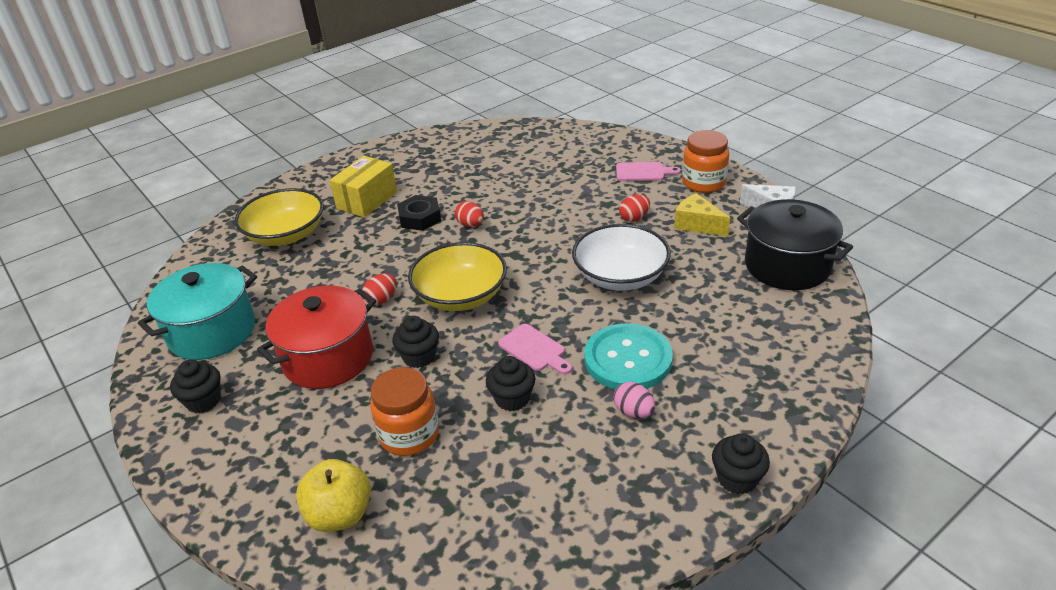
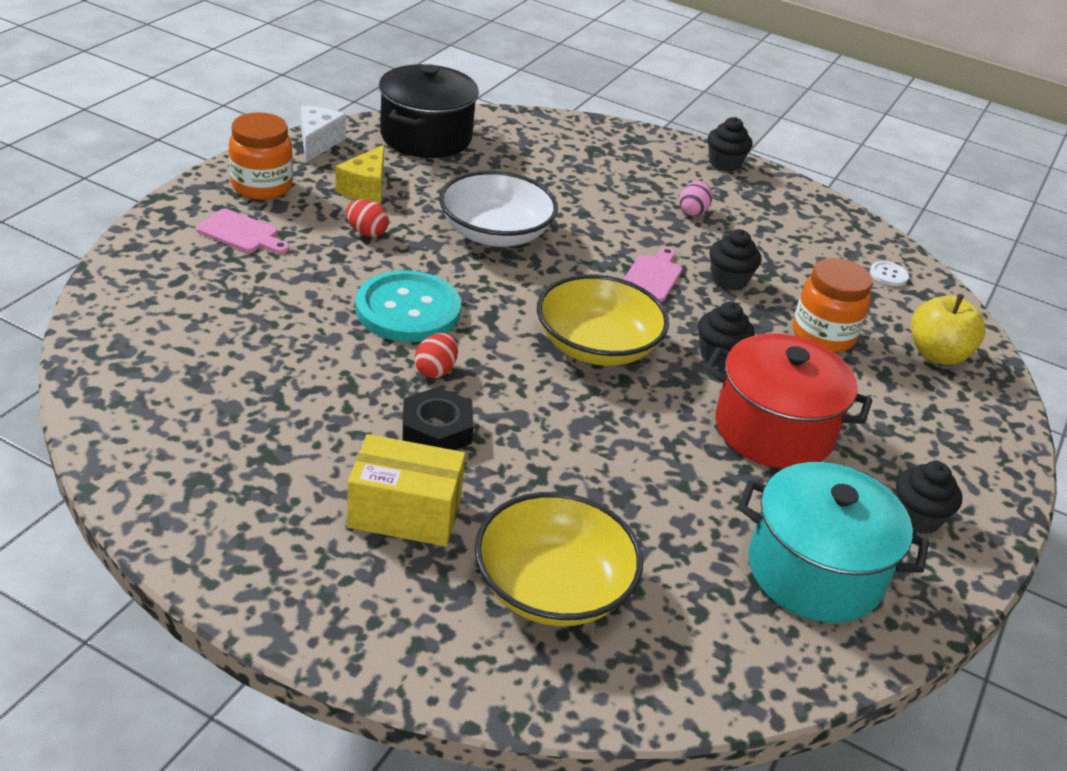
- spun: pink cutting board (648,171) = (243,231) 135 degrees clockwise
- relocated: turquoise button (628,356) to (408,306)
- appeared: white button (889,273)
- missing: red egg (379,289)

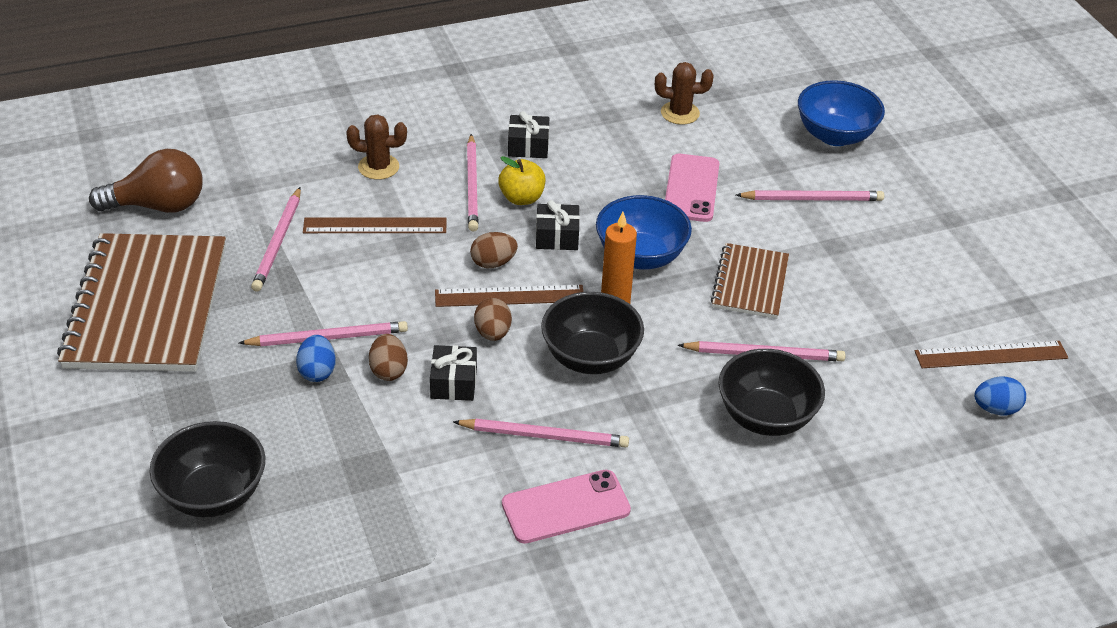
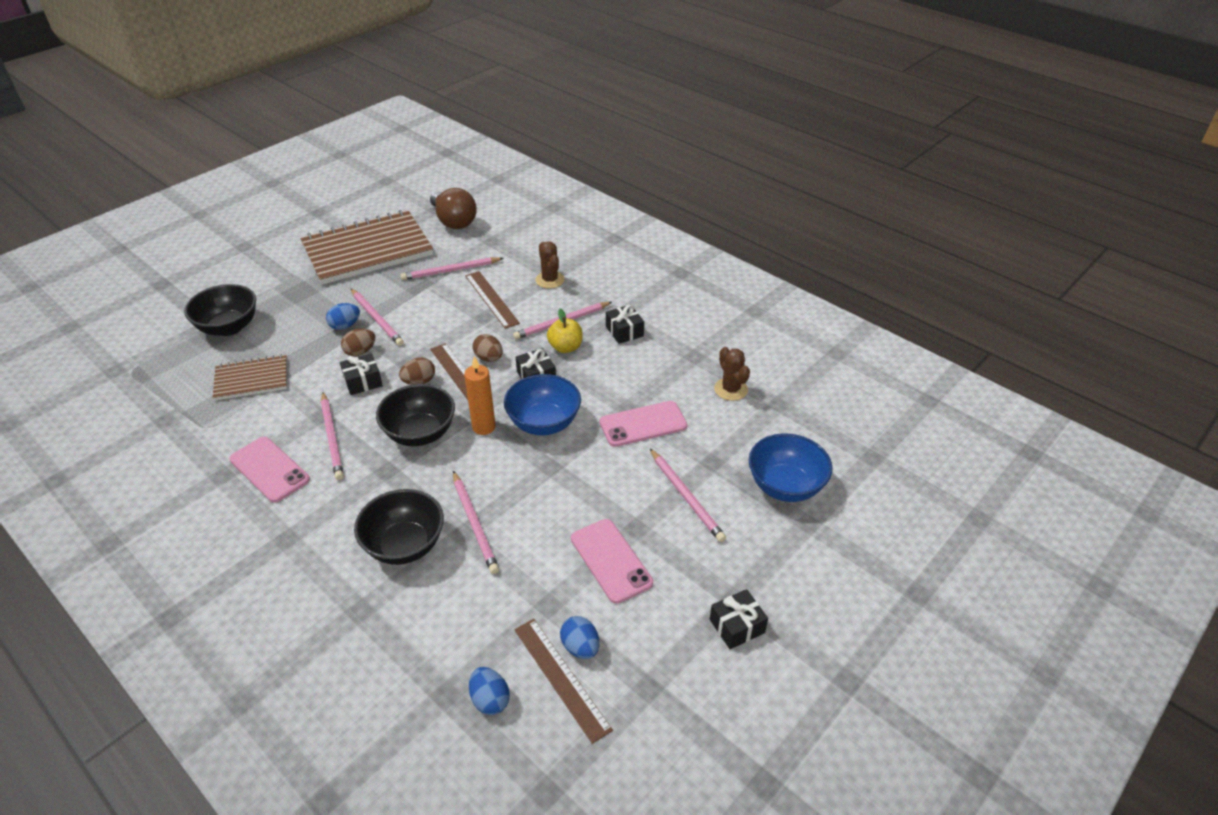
- relocated: brown notebook (750,281) to (250,377)
- appeared: blue egg (579,637)
- appeared: pink phone (612,561)
- appeared: black gift (739,619)

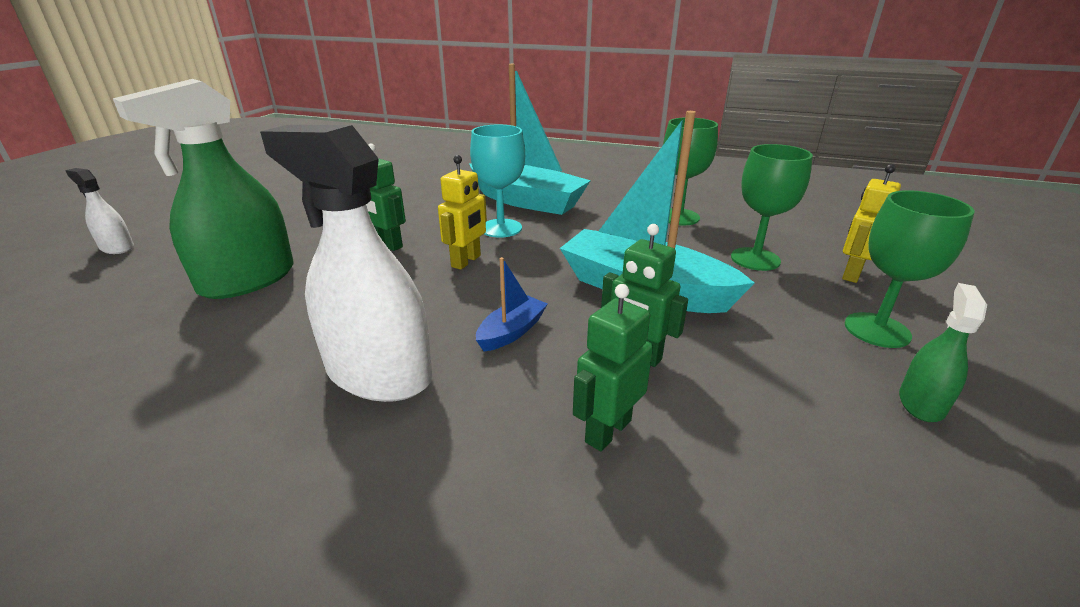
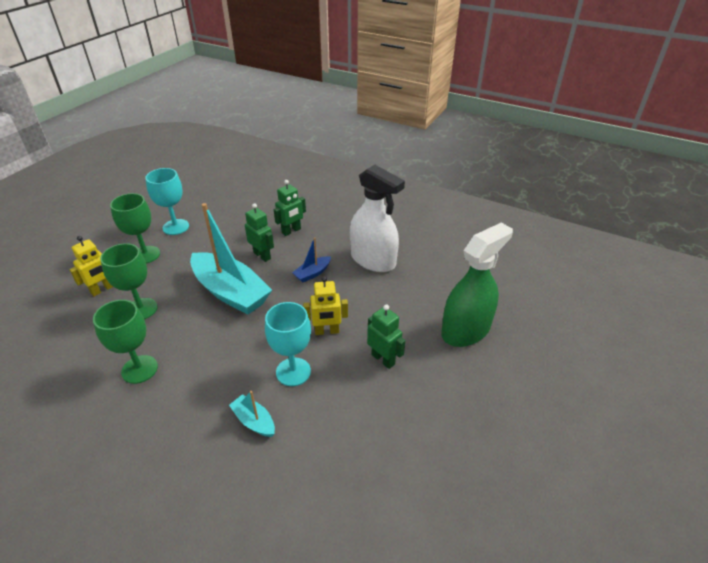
- exchanged: green spray bottle (943,352) to turquoise goblet (167,201)
- size: turquoise boat (530,139) = (252,414) x0.44
- spun: yellow robot (462,212) = (325,305) 135 degrees counterclockwise
- missing: white spray bottle (99,211)

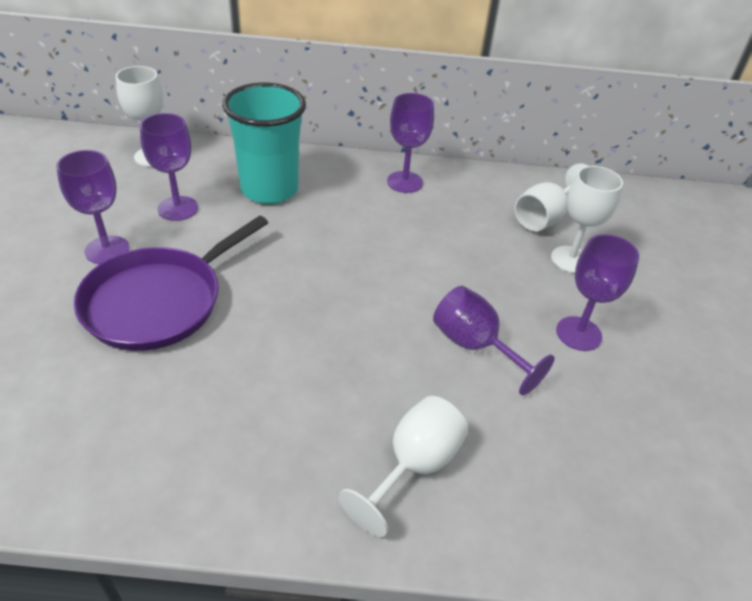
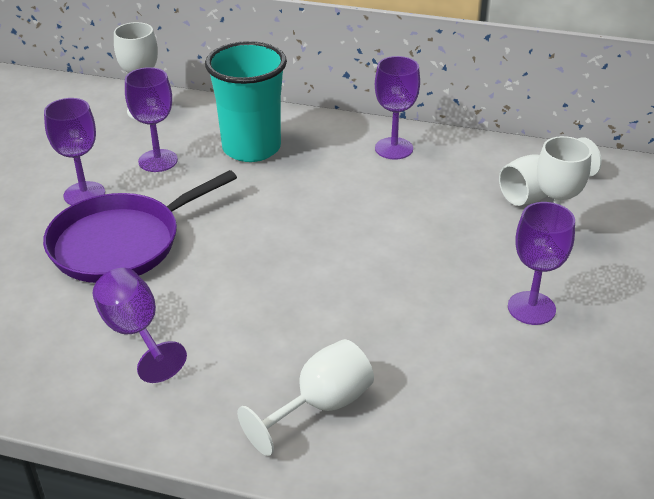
- relocated: purple goblet (494,341) to (140,325)

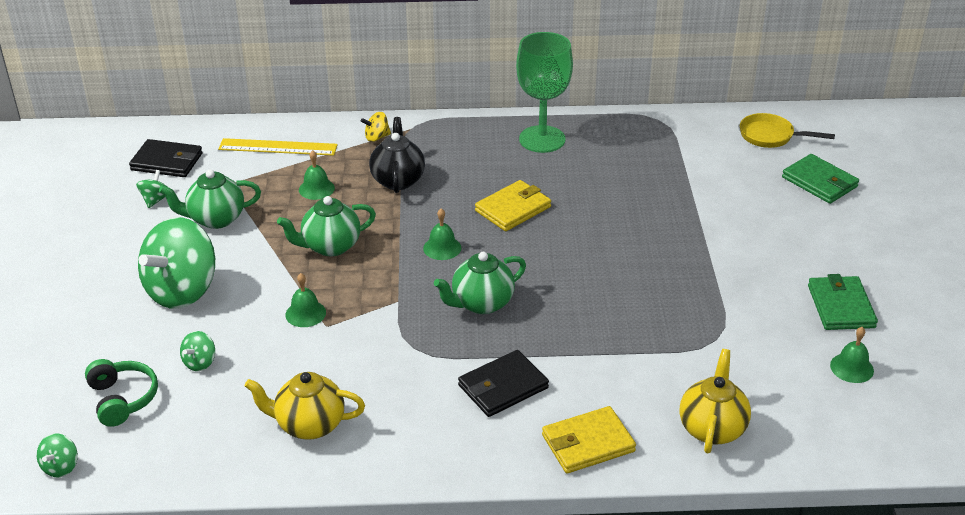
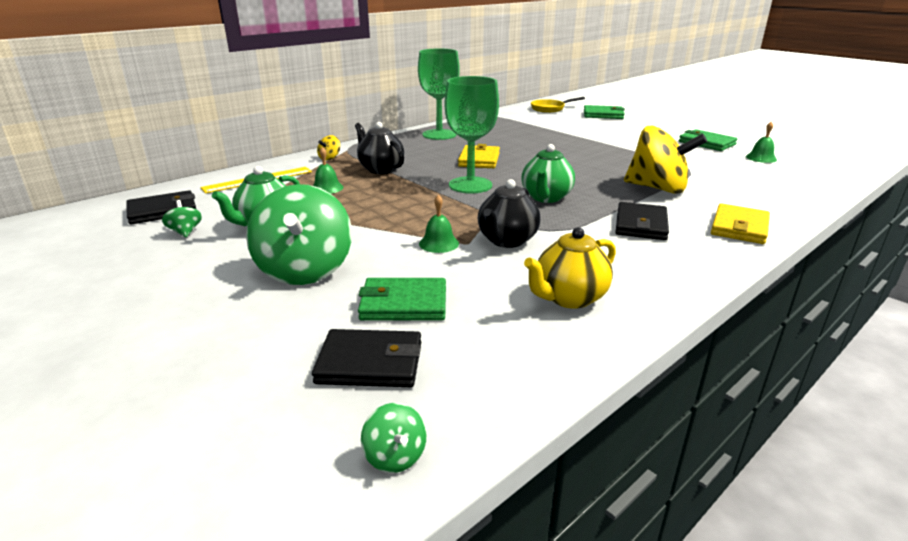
- exchanged: green headphones (121,393) to black wallet (366,358)
- exchanged: green spinning top (197,351) to green wallet (402,299)
- exchanged: green bell (442,234) to green goblet (472,134)
- appeared: black teapot (509,213)
- appeared: yellow spinning top (665,160)
- missing: green teapot (326,226)
- missing: yellow teapot (715,401)

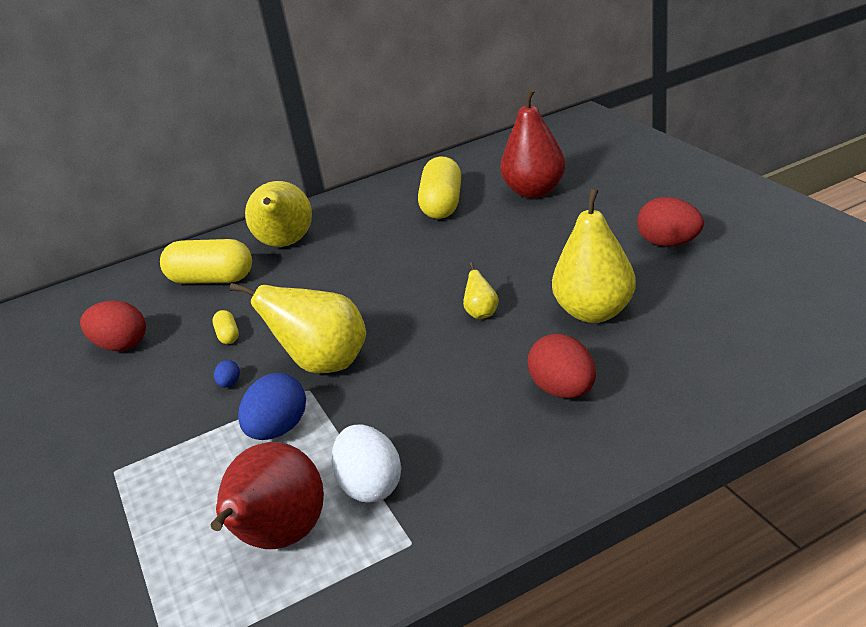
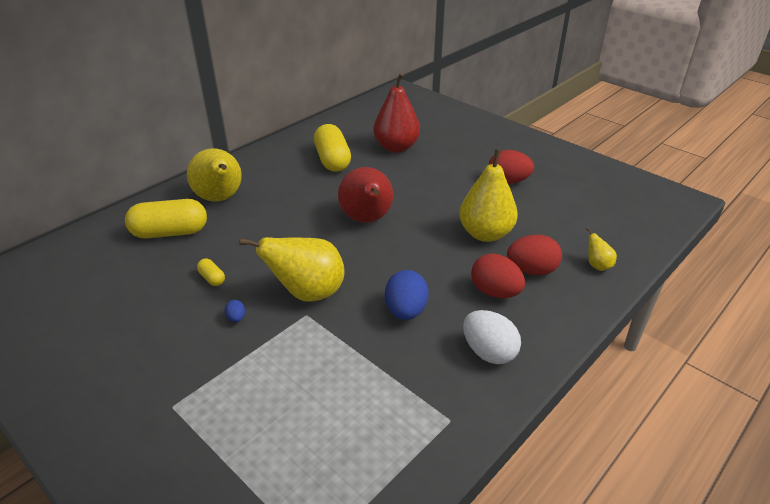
- relocated: red pear (267,495) to (365,195)
- relocated: blue egg (272,406) to (407,295)
- relocated: white egg (366,463) to (492,337)
- relocated: red egg (113,325) to (534,255)
- relocated: yellow pear (481,290) to (601,249)

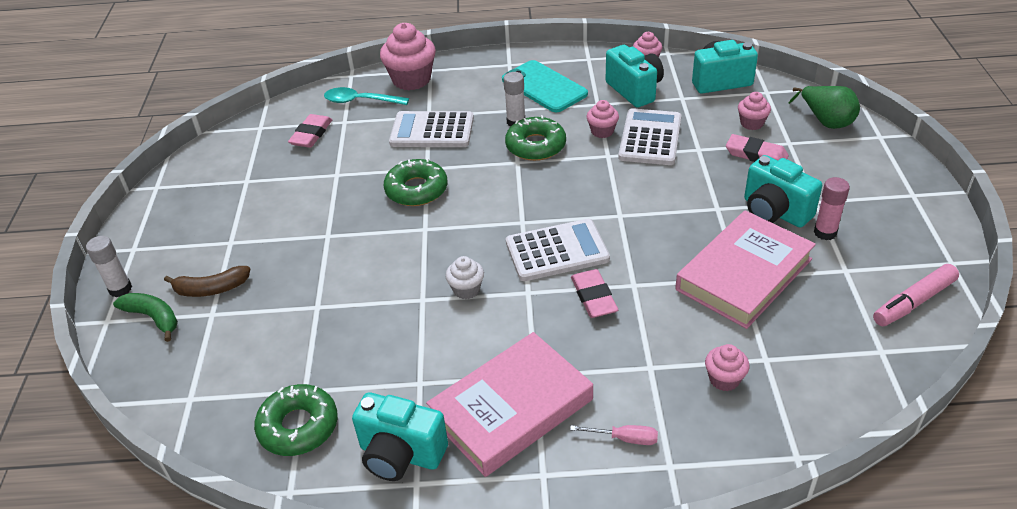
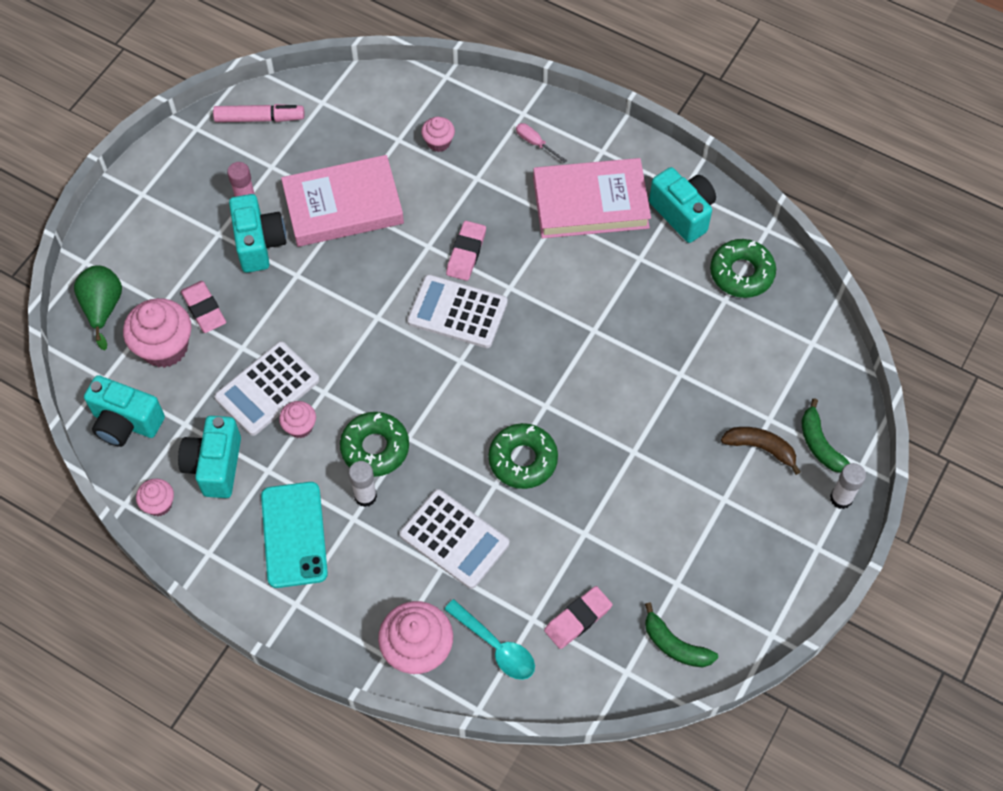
- size: pink cupcake (754,111) = (157,333) x1.87
- appeared: green banana (681,635)
- missing: white cupcake (464,277)

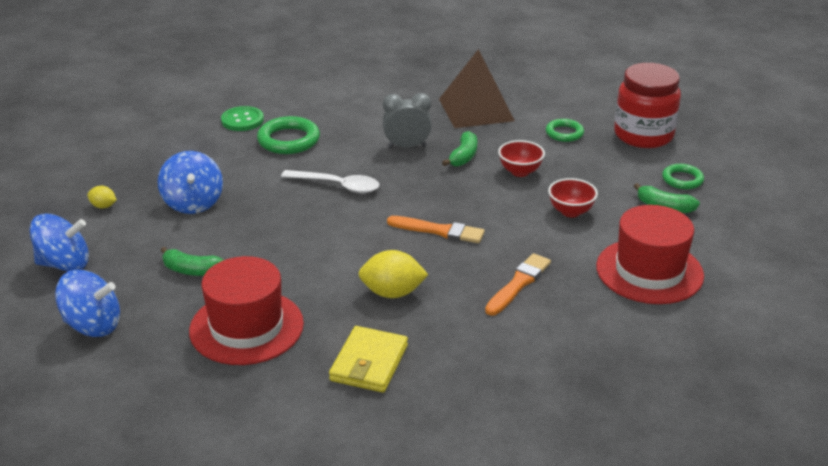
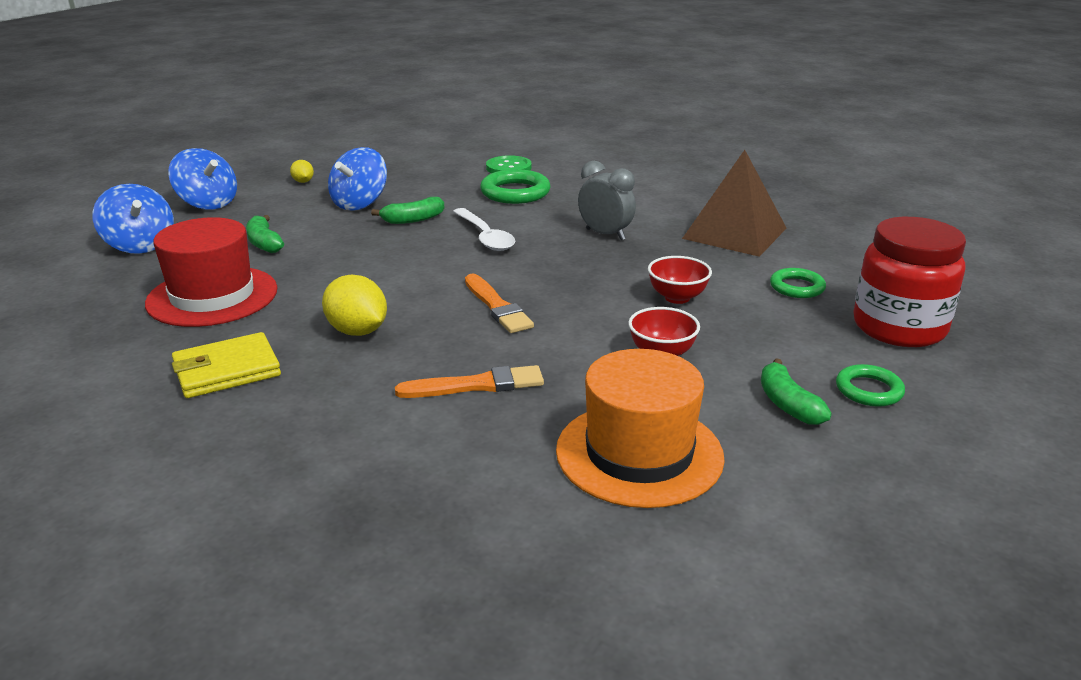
- relocated: green banana (459,149) to (408,210)
- colour: red hat (650,254) to orange hat (640,428)

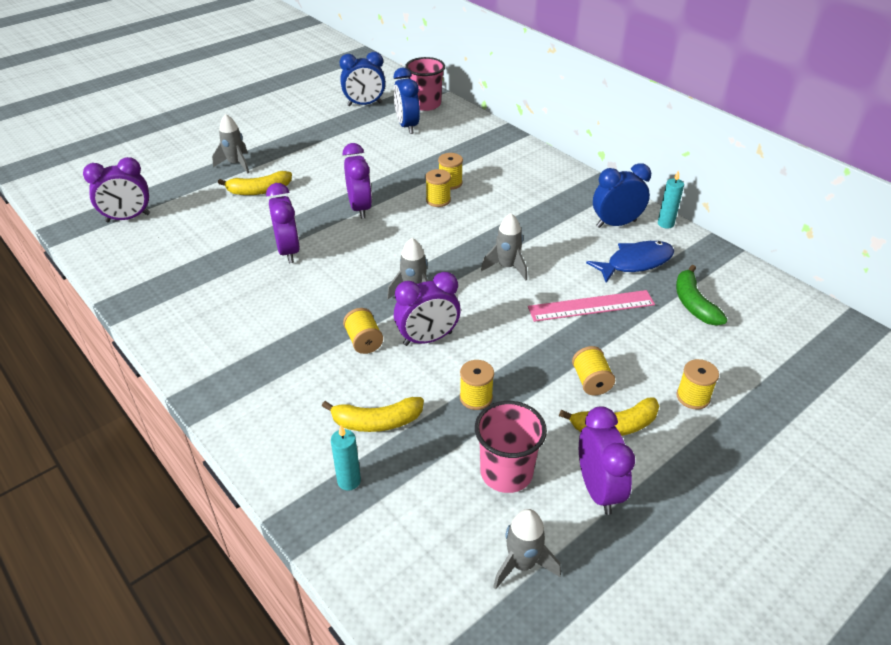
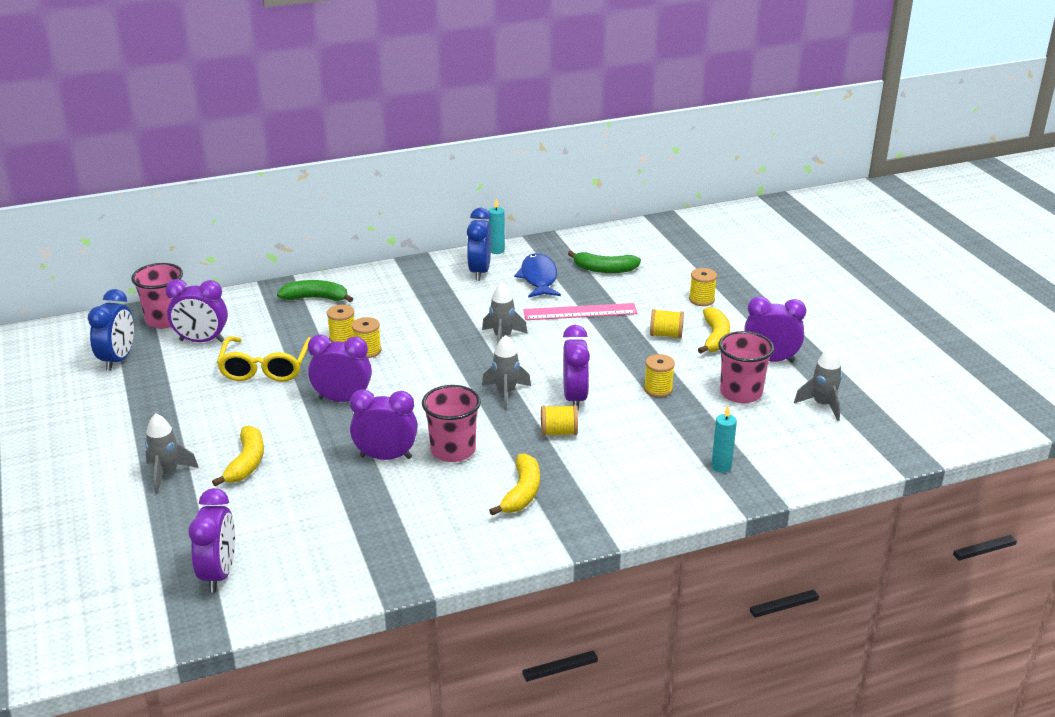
- colour: blue clock (407,101) to purple clock (196,310)
- appeared: yellow glasses (264,359)
- appeared: green banana (315,291)
- appeared: pink cup (451,423)
- relocated: yellow banana (373,414) to (514,484)
- spun: pink ruler (591,306) = (580,311) 75 degrees clockwise

